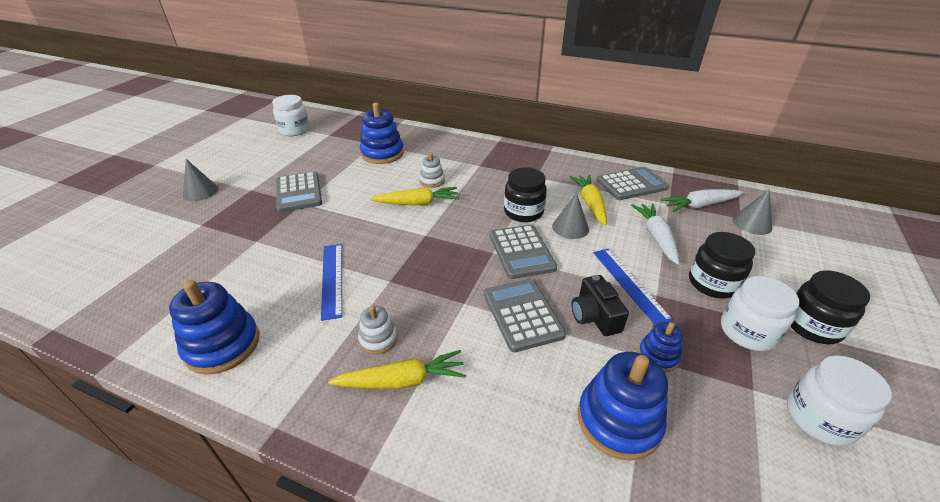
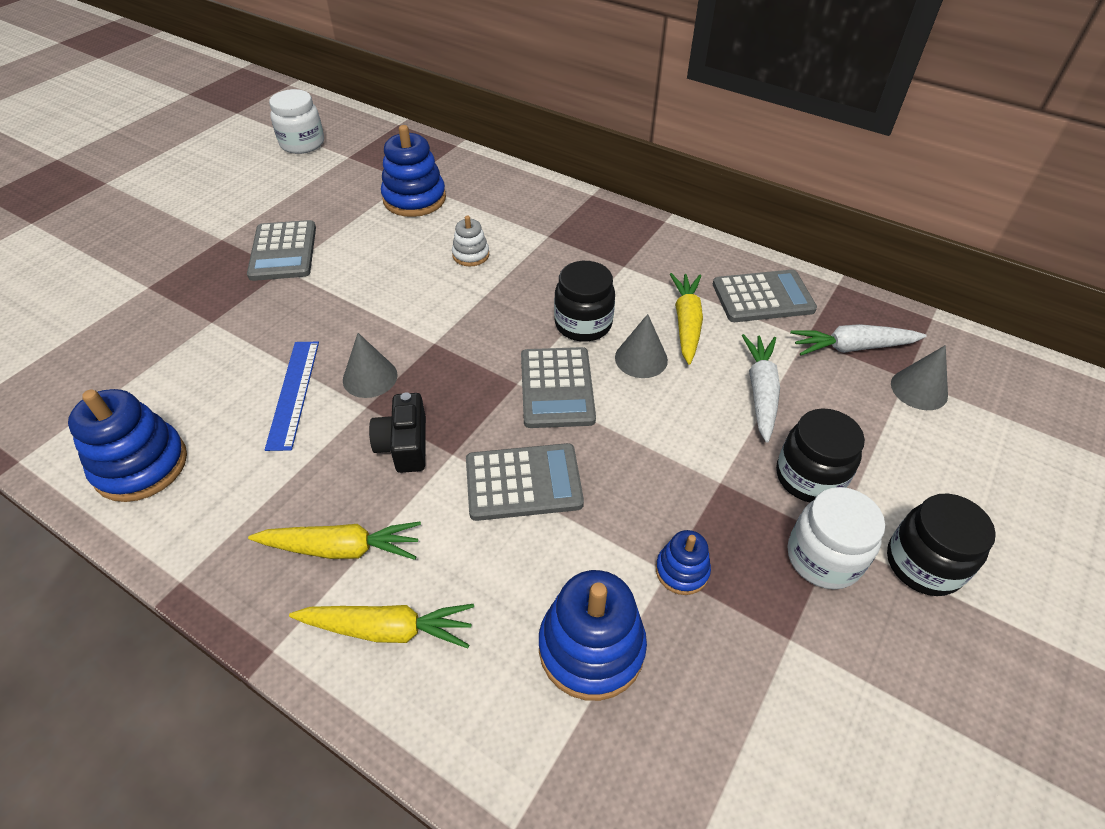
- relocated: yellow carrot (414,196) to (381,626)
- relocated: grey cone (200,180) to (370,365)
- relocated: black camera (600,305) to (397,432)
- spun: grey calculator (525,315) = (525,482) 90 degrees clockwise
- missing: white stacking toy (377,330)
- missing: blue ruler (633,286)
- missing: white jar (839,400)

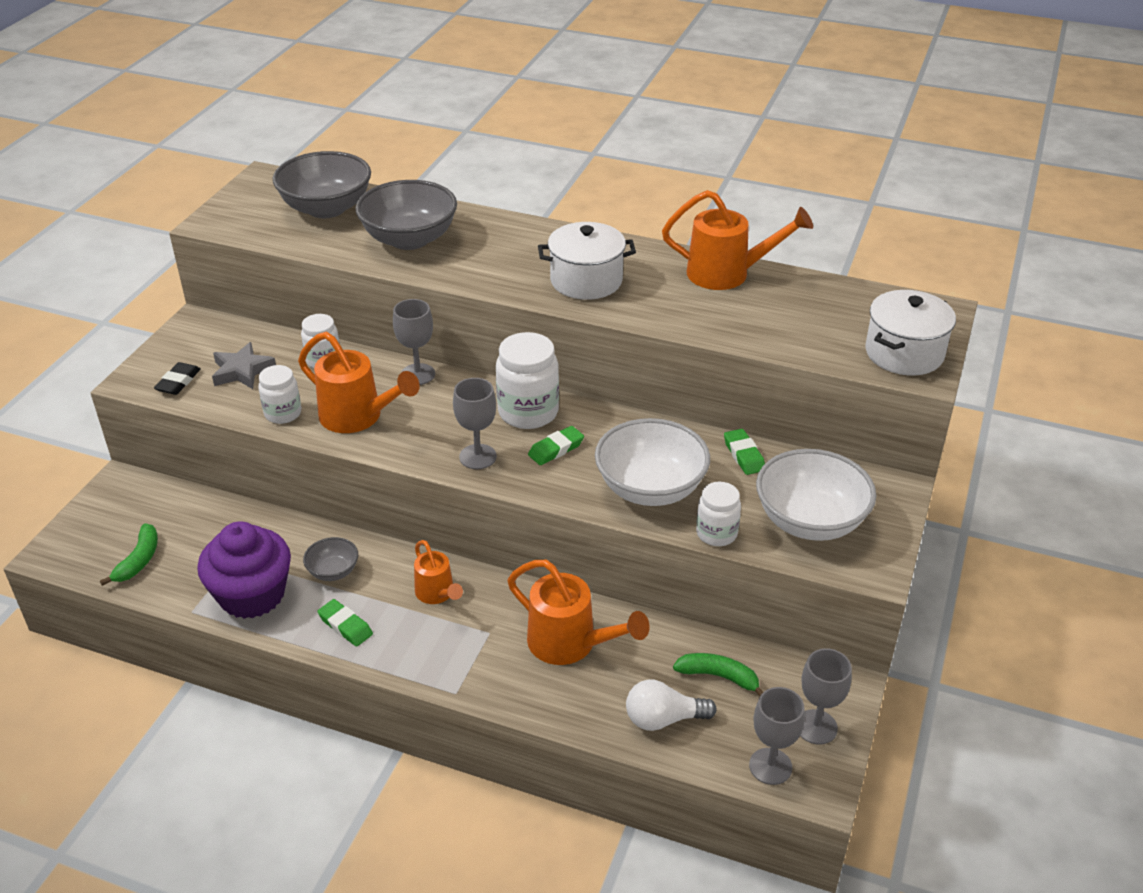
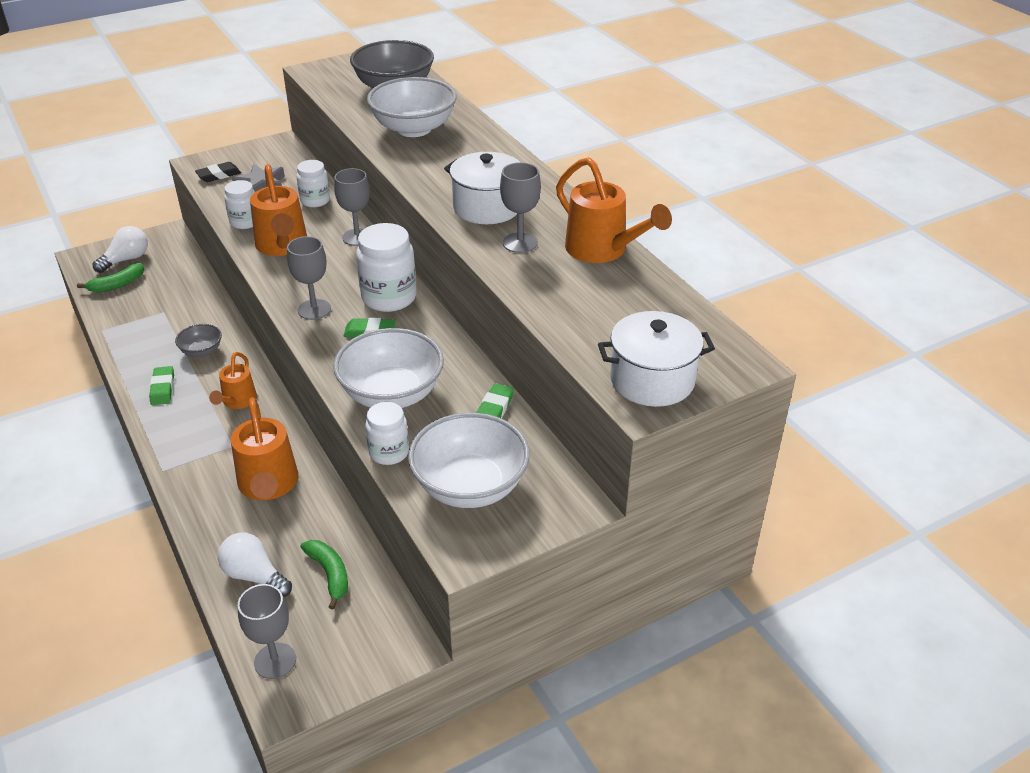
- appeared: white light bulb (120,249)
- colour: grey bowl (406,215) to white bowl (412,107)
- relocated: grey goblet (826,696) to (520,207)
- missing: purple cupcake (244,570)

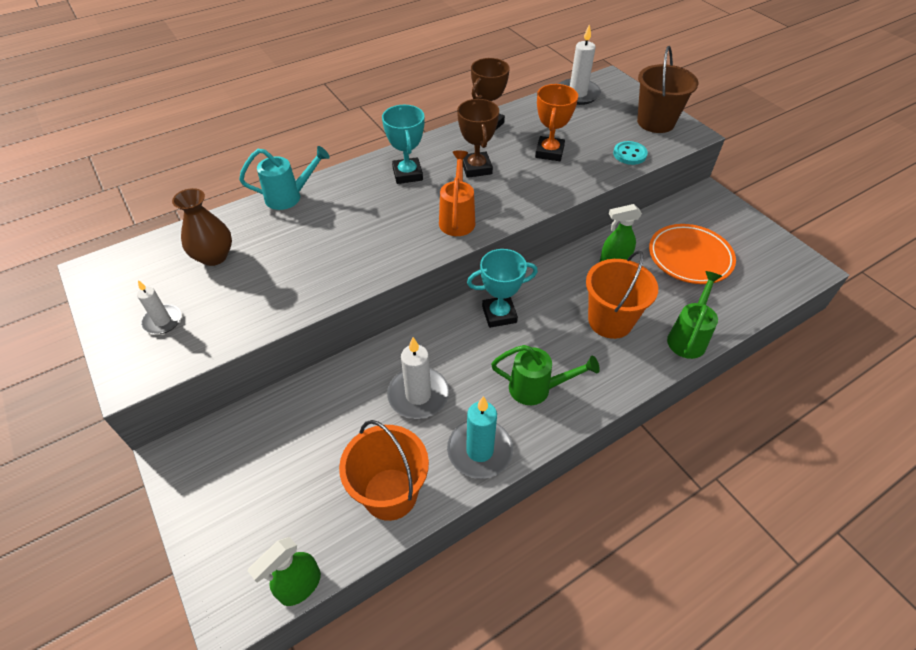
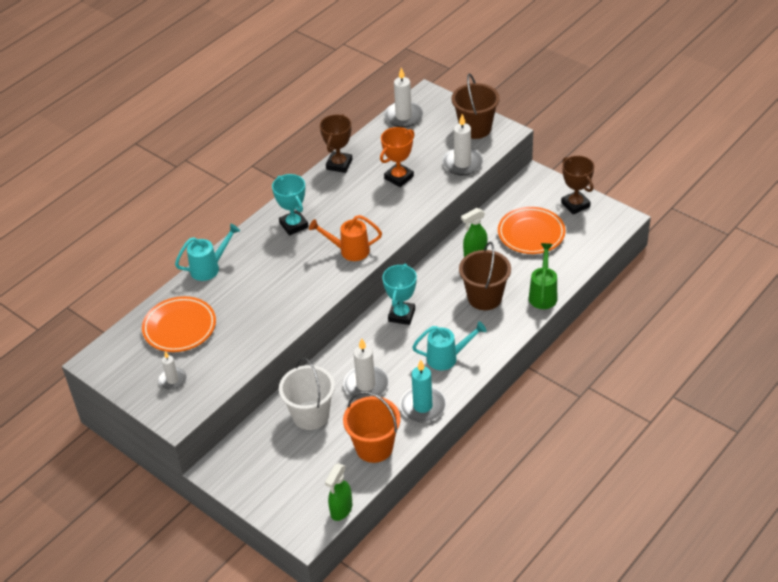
- exchanged: brown vase (202,227) to orange plate (179,324)
- appeared: white bucket (307,394)
- spun: orange watering can (457,193) = (345,238) 75 degrees counterclockwise
- spun: orange trophy (556,122) = (397,157) 45 degrees clockwise
- spun: turquoise trophy (502,288) = (399,294) 45 degrees counterclockwise
- colour: green watering can (545,375) to turquoise watering can (449,345)
- exchanged: turquoise button (630,153) to white candle (462,144)
- colour: orange bucket (622,294) to brown bucket (485,276)
- relocated: brown trophy (478,138) to (577,185)

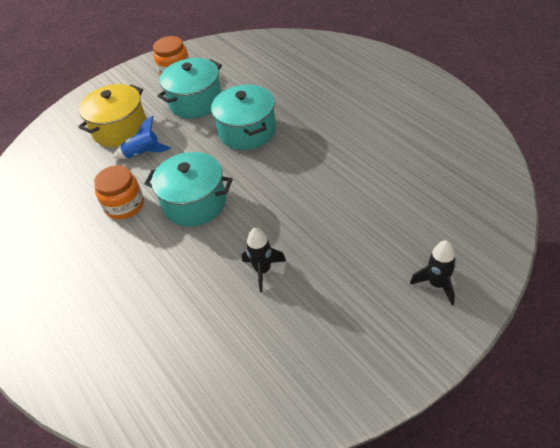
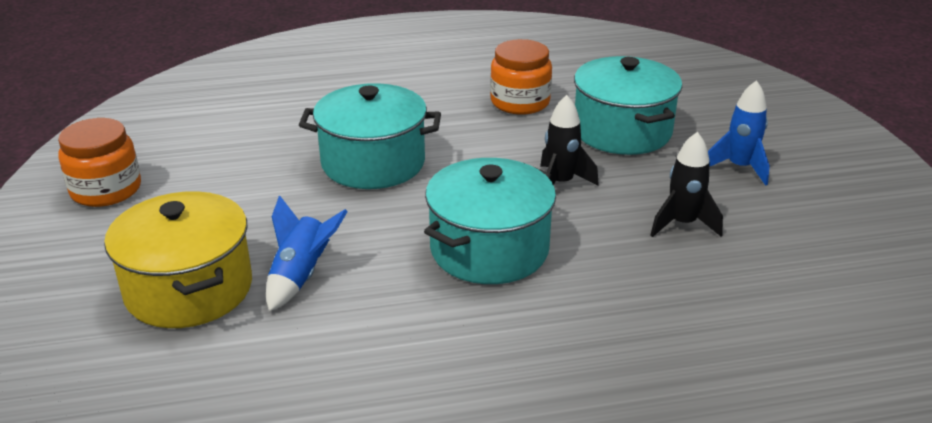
- relocated: orange jar (119,192) to (521,77)
- relocated: black rocket (433,272) to (569,140)
- relocated: turquoise pot (189,88) to (628,105)
- appeared: blue rocket (739,133)

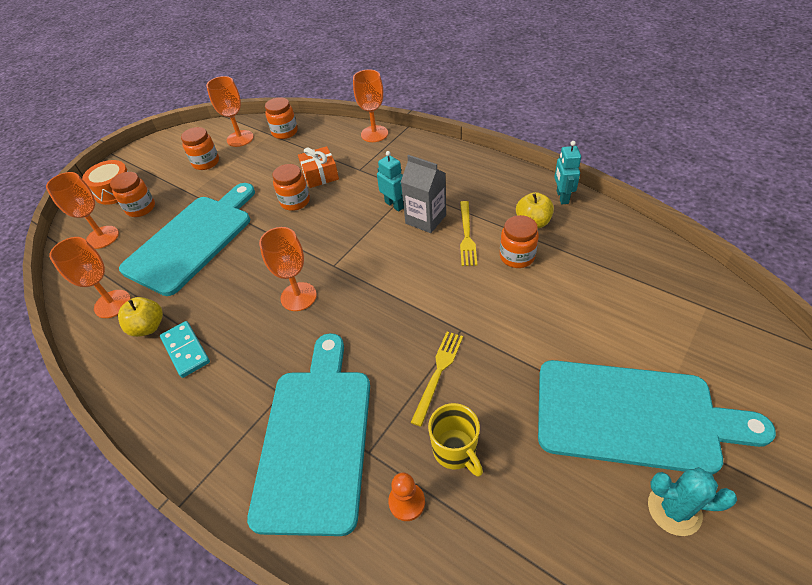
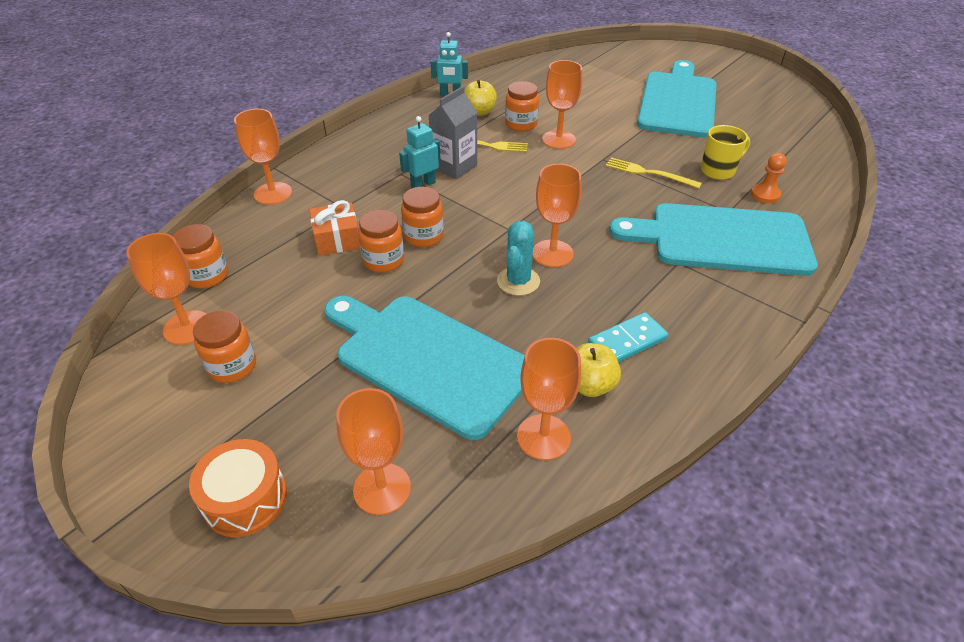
- relocated: orange jar (132,194) to (422,217)
- relocated: turquoise cactus (692,501) to (518,258)
- appeared: orange goblet (562,104)

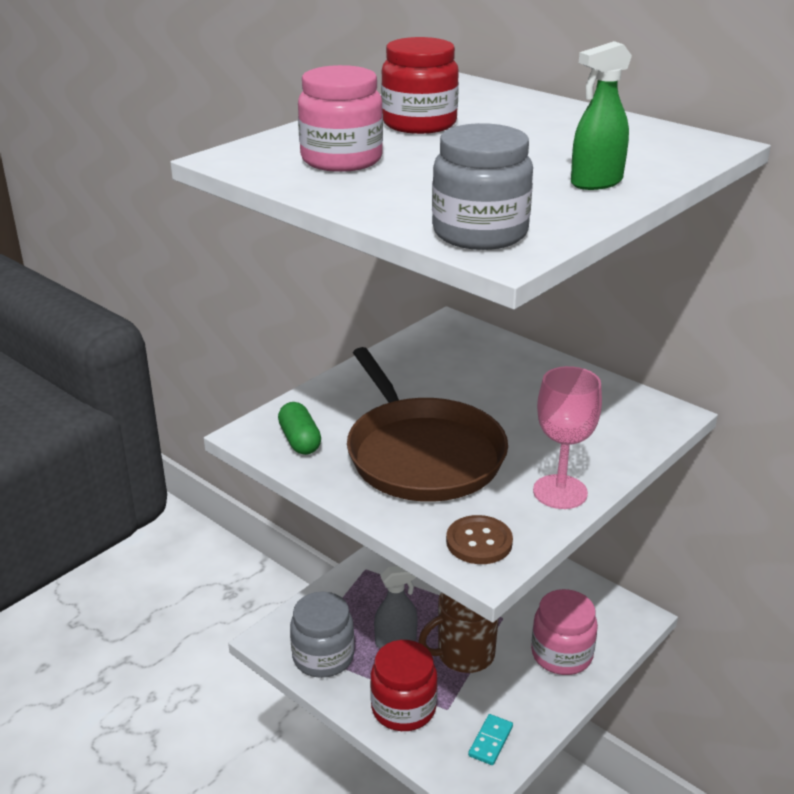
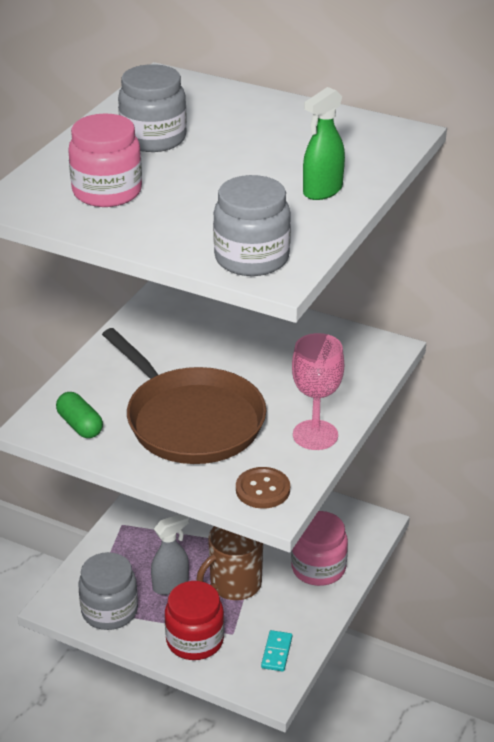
- colour: red jar (420,85) to grey jar (152,108)

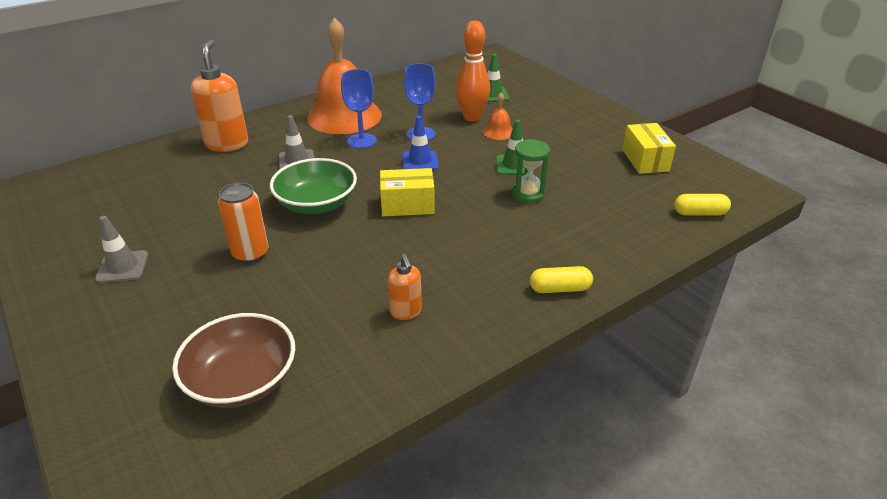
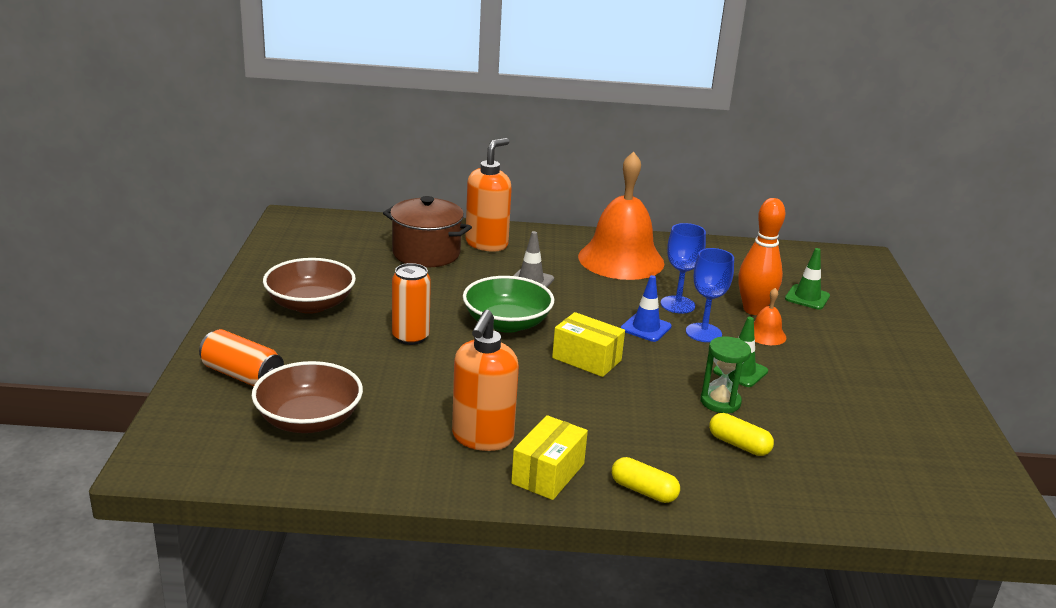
- appeared: orange can (241,357)
- exchanged: grey traffic cone (121,249) to brown bowl (309,286)
- appeared: brown pot (427,232)
- size: orange soap dispenser (405,287) = (485,380) x1.85
- relocated: yellow box (649,148) to (549,457)
- relocated: blue goblet (359,109) to (710,295)
- relocated: yellow capsule (702,204) to (741,434)

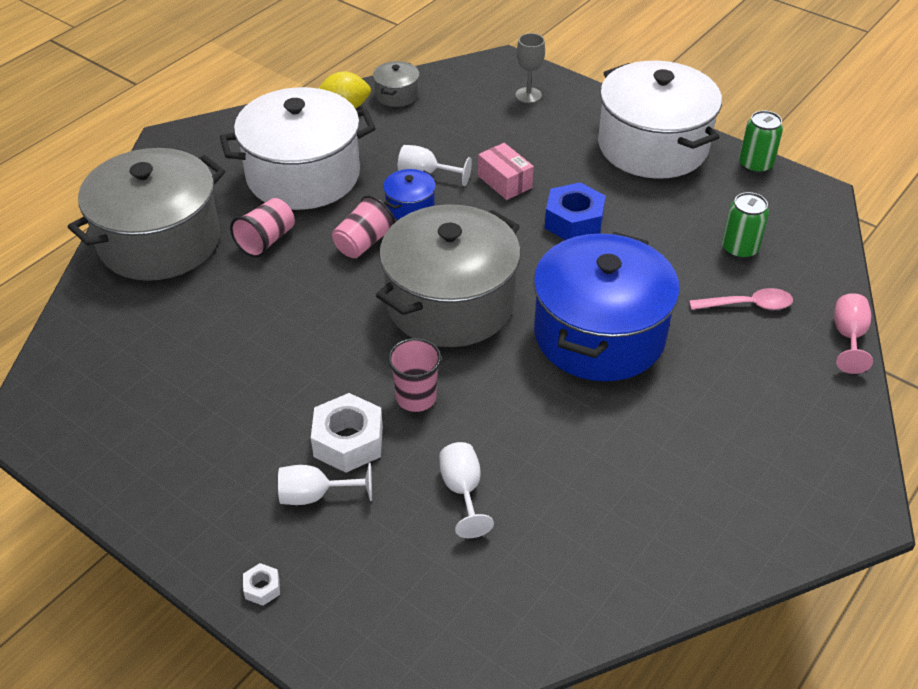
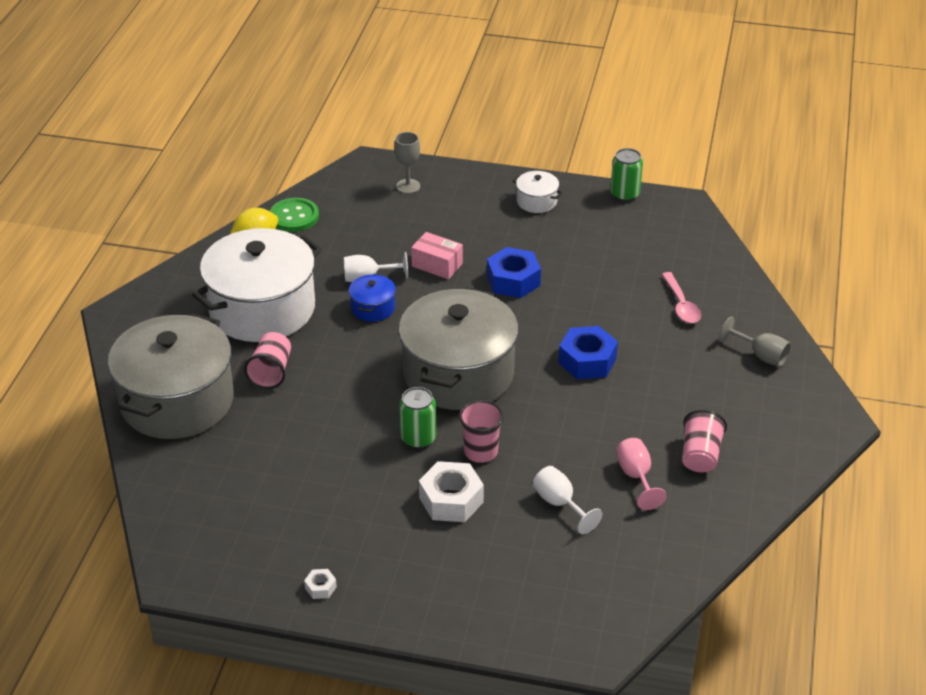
- exchanged: grey pot (396,84) to green button (294,215)
- relocated: white nut (261,584) to (320,584)
- relocated: green can (745,225) to (417,418)
- size: white pot (660,120) = (537,192) x0.42
- exchanged: blue pot (606,306) to blue nut (588,352)
- relocated: pink goblet (853,333) to (641,474)
- spun: pink spoon (741,299) = (681,297) 105 degrees clockwise
- relocated: pink cup (364,226) to (704,441)
- appeared: grey goblet (755,341)
- missing: white goblet (325,484)

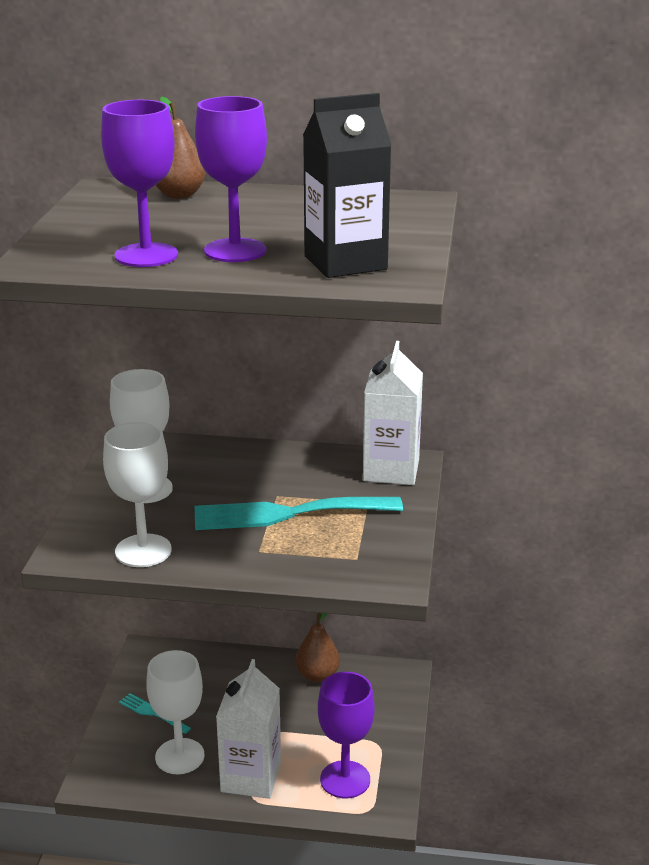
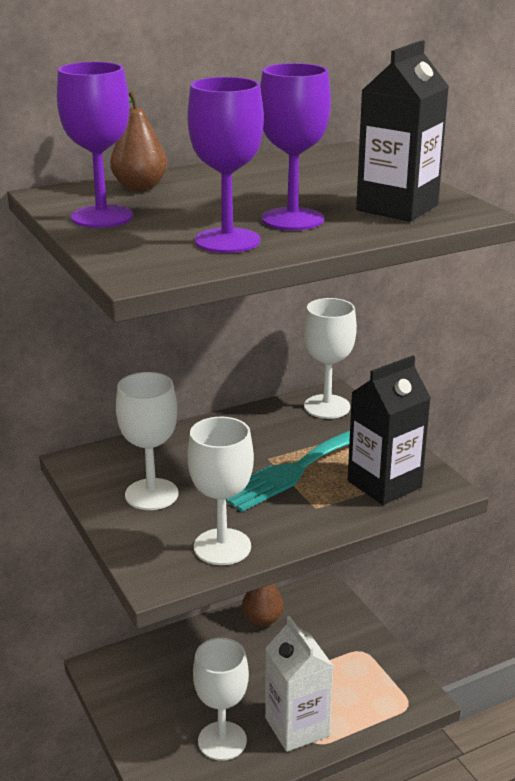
- relocated: purple goblet (346,735) to (95,145)
- exchanged: white carton (393,413) to white goblet (330,358)
- appeared: black carton (389,430)
- missing: turquoise fork (155,713)

